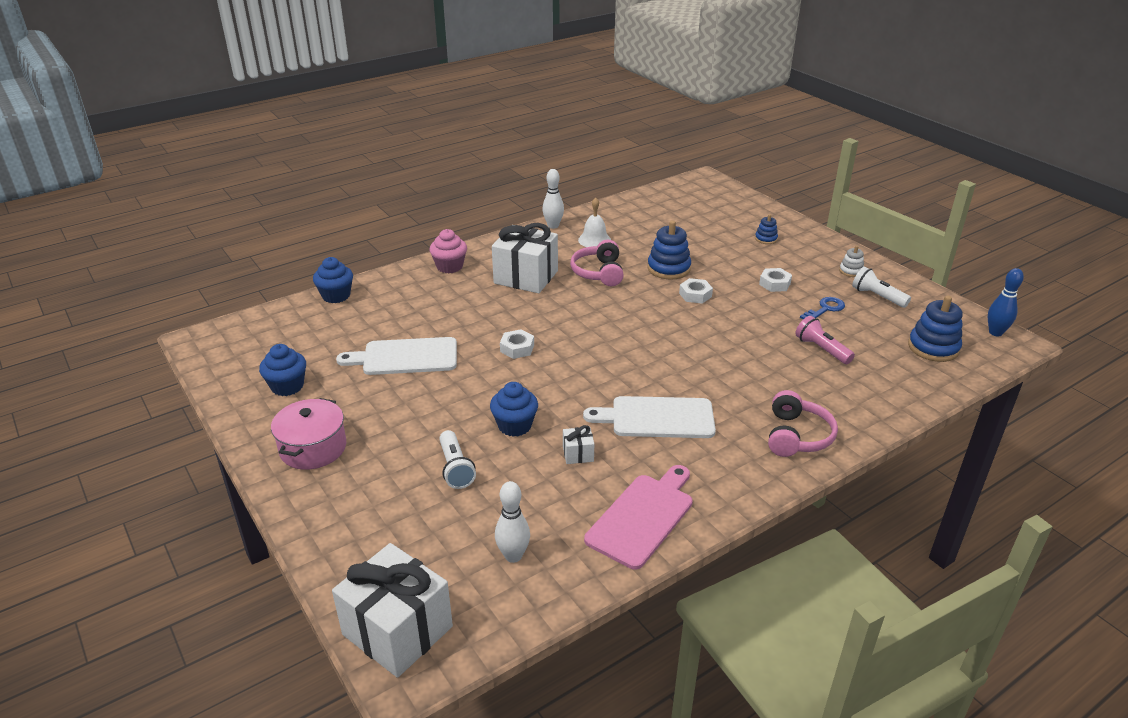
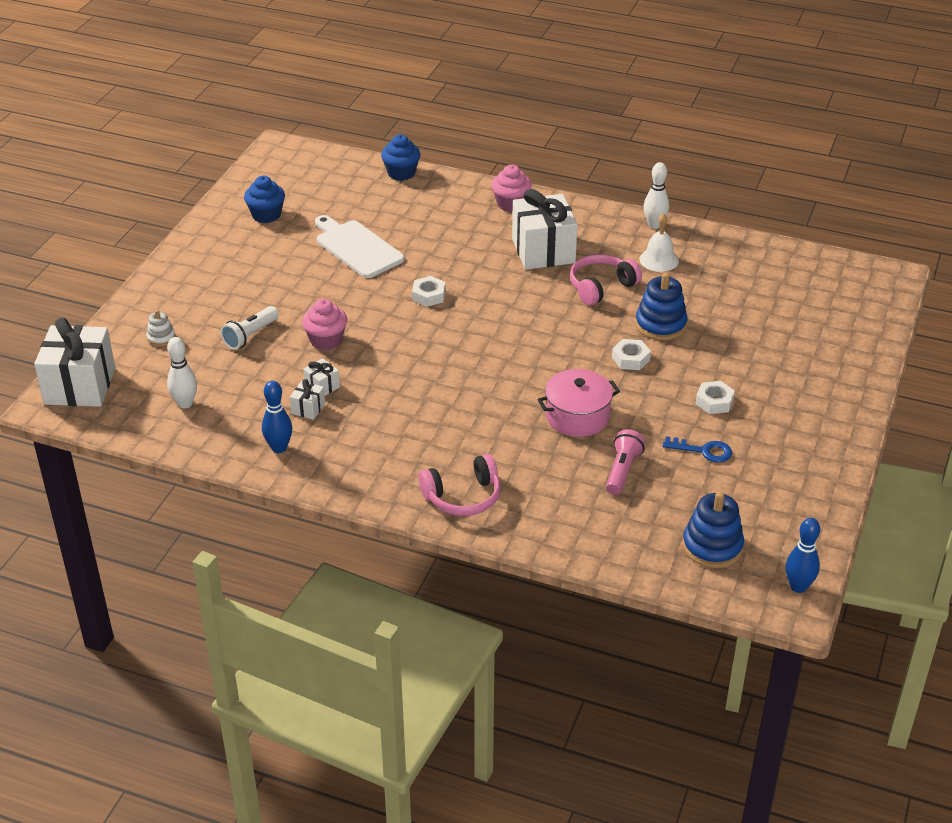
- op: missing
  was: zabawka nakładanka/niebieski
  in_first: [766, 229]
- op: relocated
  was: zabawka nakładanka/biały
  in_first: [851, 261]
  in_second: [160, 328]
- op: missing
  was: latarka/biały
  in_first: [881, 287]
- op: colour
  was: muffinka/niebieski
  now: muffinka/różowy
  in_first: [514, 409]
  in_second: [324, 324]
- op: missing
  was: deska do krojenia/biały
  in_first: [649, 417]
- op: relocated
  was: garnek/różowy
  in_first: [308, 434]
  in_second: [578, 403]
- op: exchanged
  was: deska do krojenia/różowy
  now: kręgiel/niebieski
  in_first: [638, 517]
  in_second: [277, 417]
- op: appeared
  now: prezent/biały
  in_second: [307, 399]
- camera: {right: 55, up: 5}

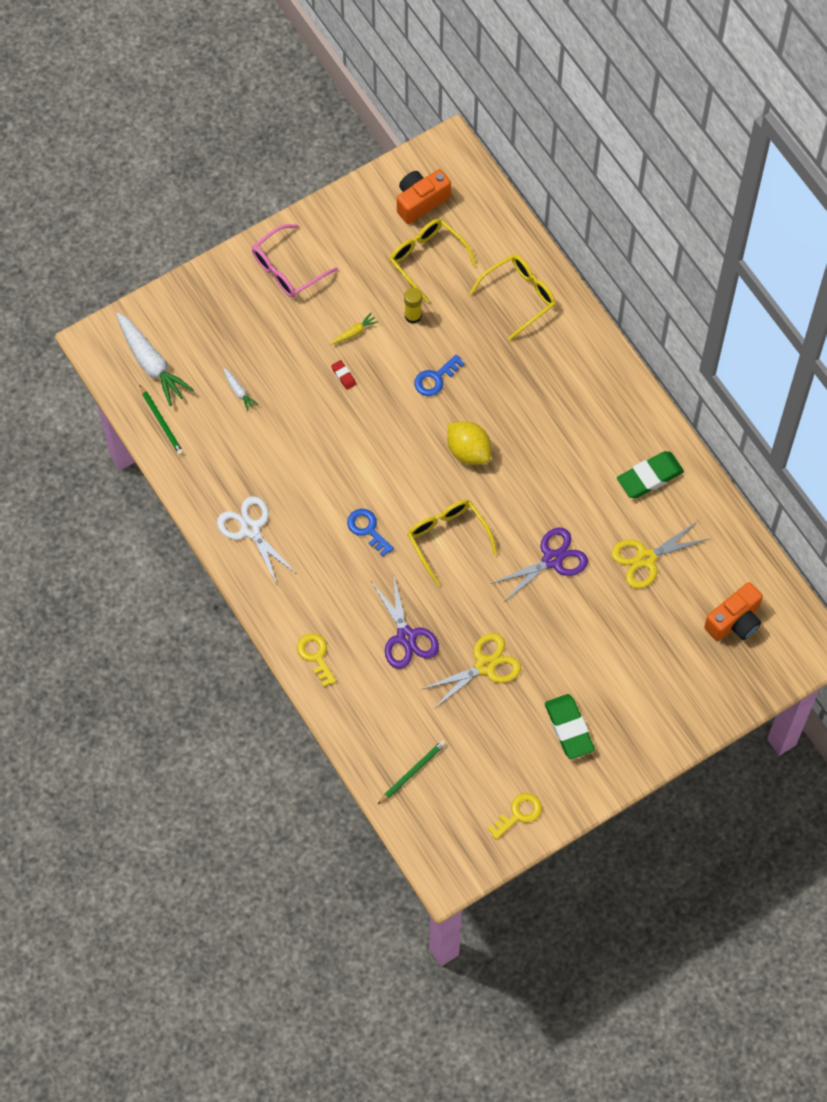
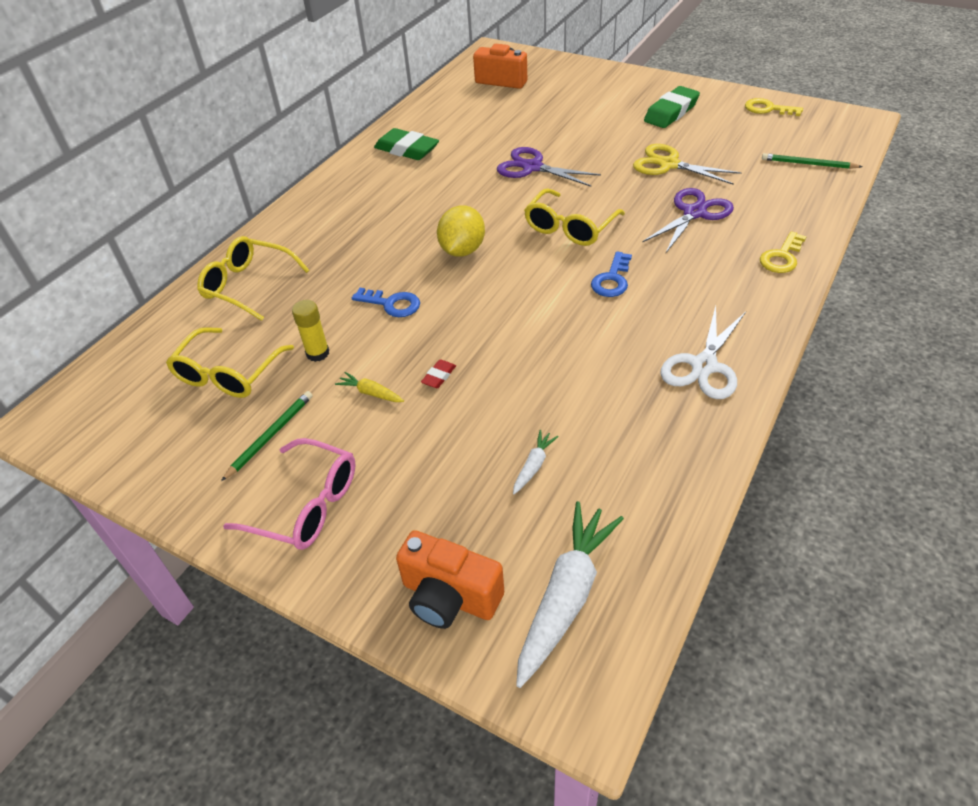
- op: relocated
  was: aparat fotograficzny/pomarańczowy
  in_first: [424, 196]
  in_second: [450, 579]
- op: relocated
  was: ołówek/zielony
  in_first: [161, 419]
  in_second: [267, 436]
- op: missing
  was: nożyczki/żółty
  in_first: [660, 554]
- camera: {right: -115, up: -20}

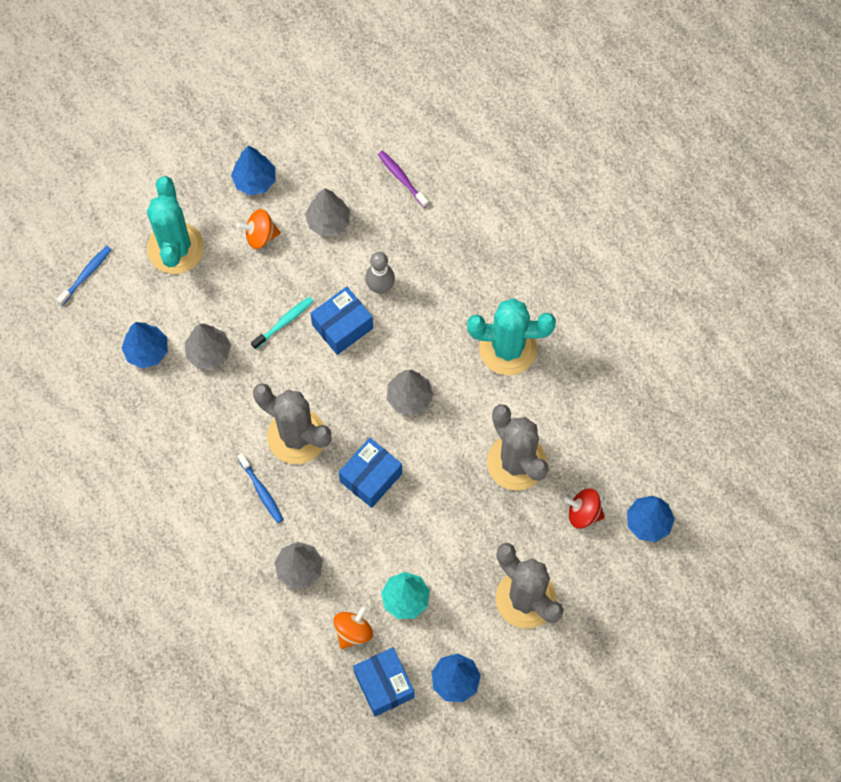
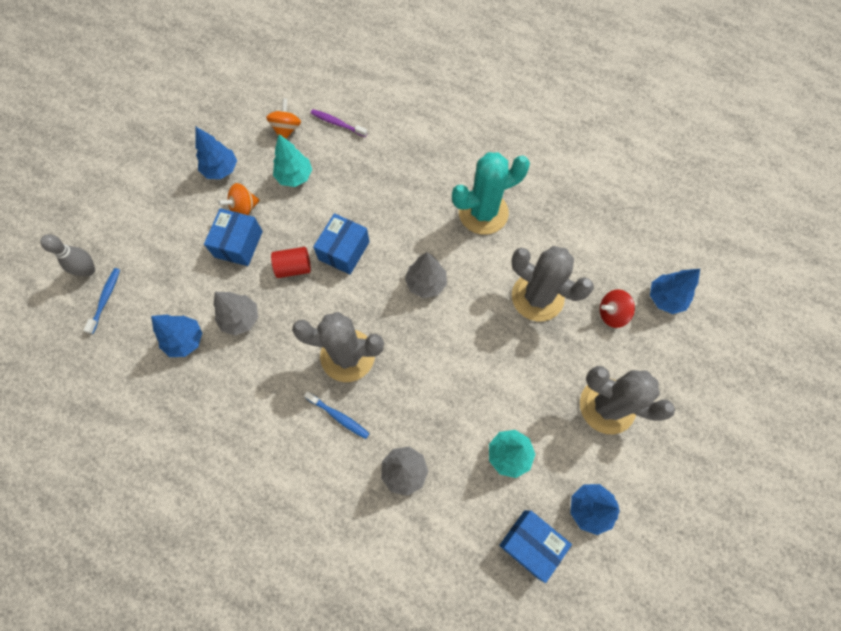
- op: missing
  was: kaktus/turkusowy
  in_first: [175, 225]
- op: colour
  was: drzewko/szary
  now: drzewko/turkusowy
  in_first: [327, 212]
  in_second: [292, 160]
- op: relocated
  was: kręgiel/szary
  in_first: [380, 273]
  in_second: [67, 255]
- op: exchanged
  was: szczoteczka do zębów/turkusowy
  now: walec/czerwony
  in_first: [282, 323]
  in_second: [291, 262]
- op: relocated
  was: pudełko/niebieski
  in_first: [370, 473]
  in_second: [233, 237]
- op: relocated
  was: bączek/pomarańczowy
  in_first: [353, 627]
  in_second: [283, 118]
- camera: {right: -25, up: 0}

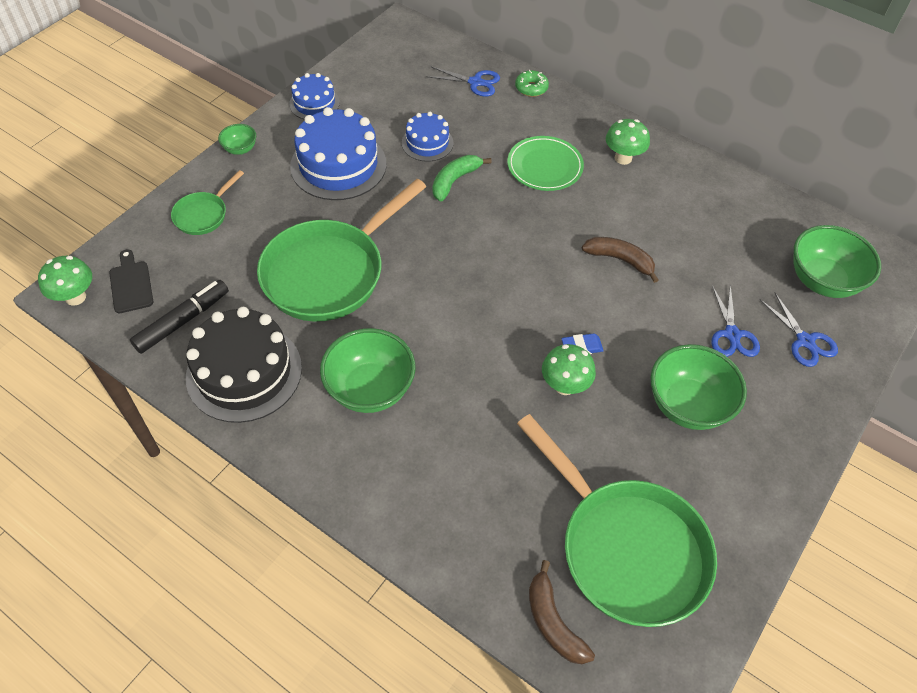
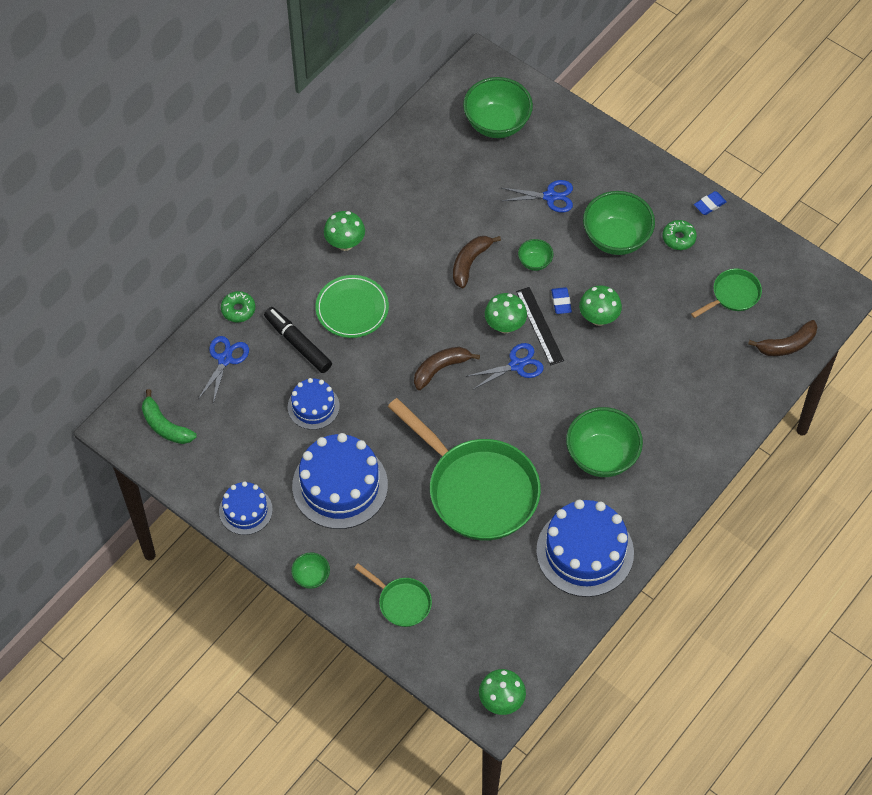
- op: relocated
  was: banan/zielony
  in_first: [462, 178]
  in_second: [169, 416]
- op: missing
  was: deska do krojenia/czarny
  in_first: [131, 281]
- op: relocated
  was: flamaster/czarny
  in_first: [179, 317]
  in_second: [298, 340]
- op: relocated
  was: nożyczki/niebieski
  in_first: [799, 329]
  in_second: [506, 366]
- op: colour
  was: tort/czarny
  now: tort/niebieski
  in_first: [244, 365]
  in_second: [585, 548]
- op: size
  was: patelnia/zielony
  in_first: [617, 520]
  in_second: [726, 293]
  ratio: 0.46
- op: appeared
  now: gumka do mazania/niebieski
  in_second: [710, 203]
- op: appeared
  now: donut/zielony
  in_second: [680, 235]
- op: appeared
  now: miska/zielony
  in_second: [535, 255]
- op: appeared
  now: linijka/czarny
  in_second: [540, 326]
- op: appeared
  now: grzyb/zielony
  in_second: [506, 313]
- op: appeared
  now: banan/brązowy
  in_second: [447, 368]
- camera: {right: -85, up: 5}

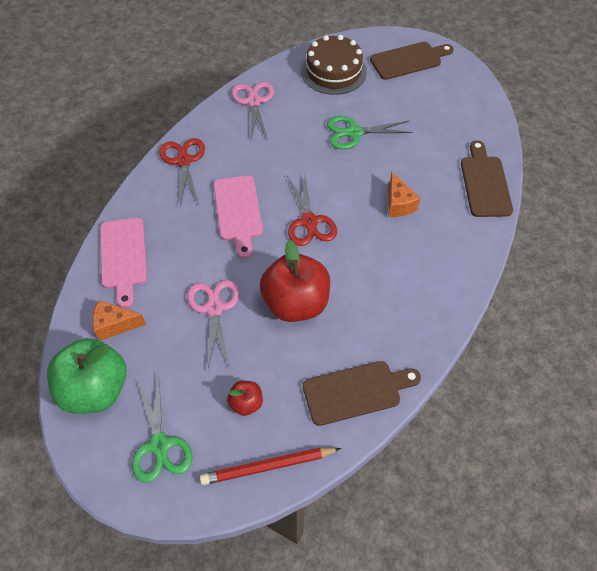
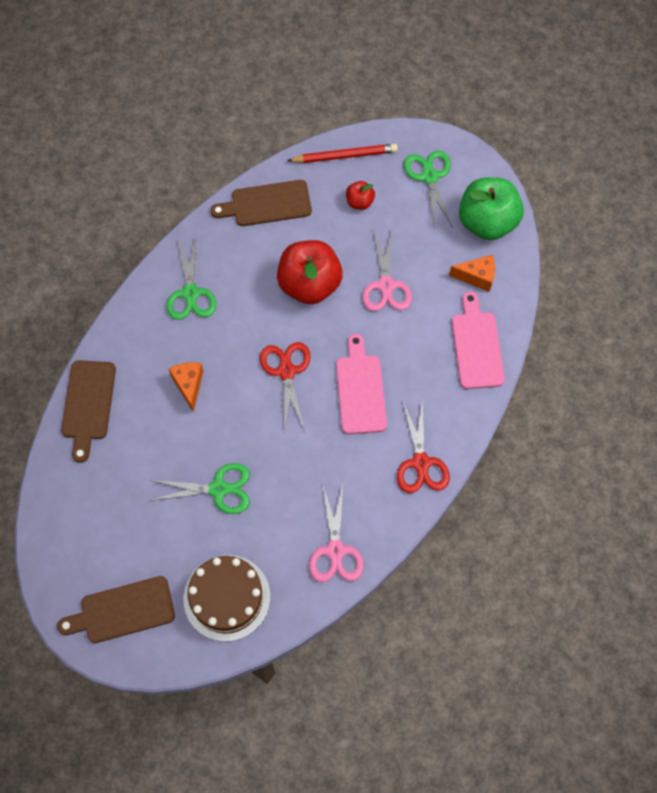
- op: appeared
  now: nożyczki/zielony
  in_second: [191, 279]
- camera: {right: -175, up: 10}

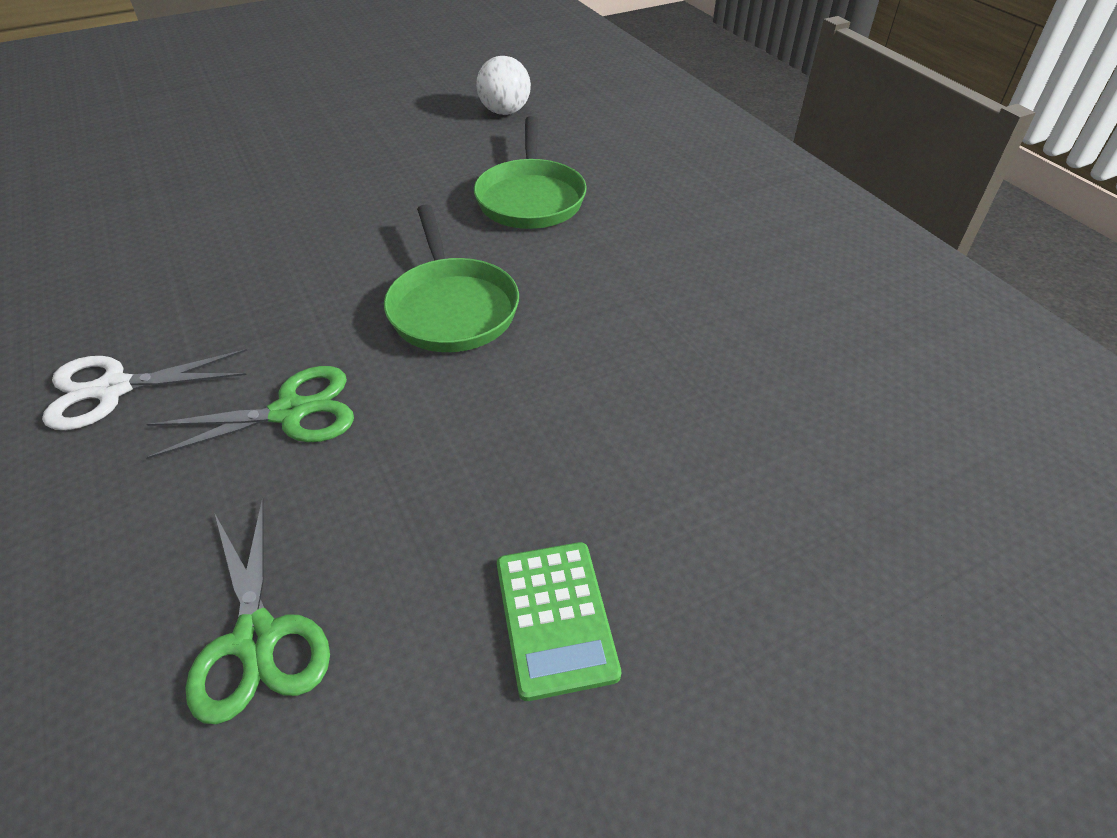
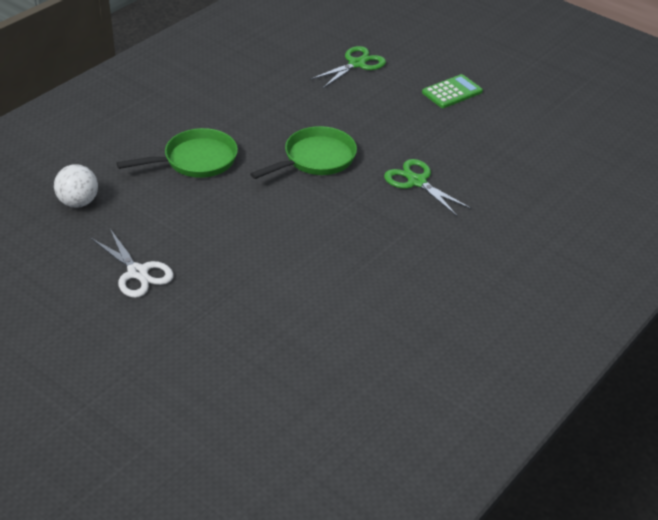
- op: relocated
  was: nożyczki/biały
  in_first: [145, 389]
  in_second: [132, 263]
- op: relocated
  was: nożyczki/zielony
  in_first: [258, 610]
  in_second: [348, 67]
- camera: {right: -115, up: -5}

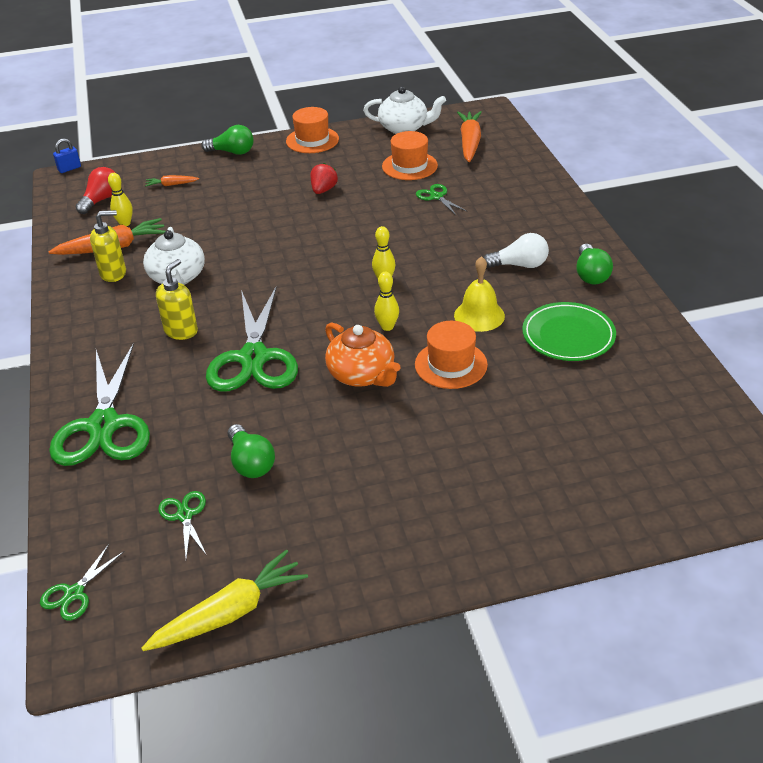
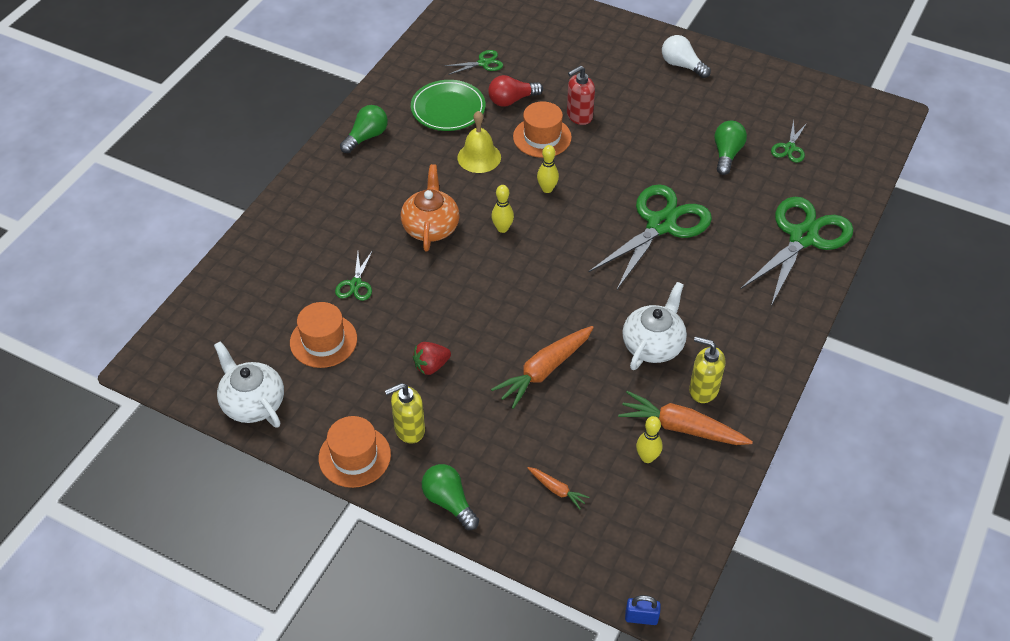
- op: relocated
  was: marchewka/pomarańczowy
  in_first: [469, 136]
  in_second: [542, 367]
- op: relocated
  was: żarówka/czerwony
  in_first: [96, 190]
  in_second: [515, 91]
- op: relocated
  was: żarówka/biały
  in_first: [516, 250]
  in_second: [686, 56]
- op: relocated
  was: dozownik mydła/żółty
  in_first: [177, 299]
  in_second: [405, 413]
- op: relocated
  was: imbryk/pomarańczowy
  in_first: [363, 354]
  in_second: [430, 207]
- op: relocated
  was: nożyczki/zielony
  in_first: [82, 582]
  in_second: [473, 62]
- op: missing
  was: marchewka/żółty
  in_first: [224, 600]
- op: appeared
  now: dozownik mydła/czerwony
  in_second: [581, 95]
- camera: {right: -140, up: 10}

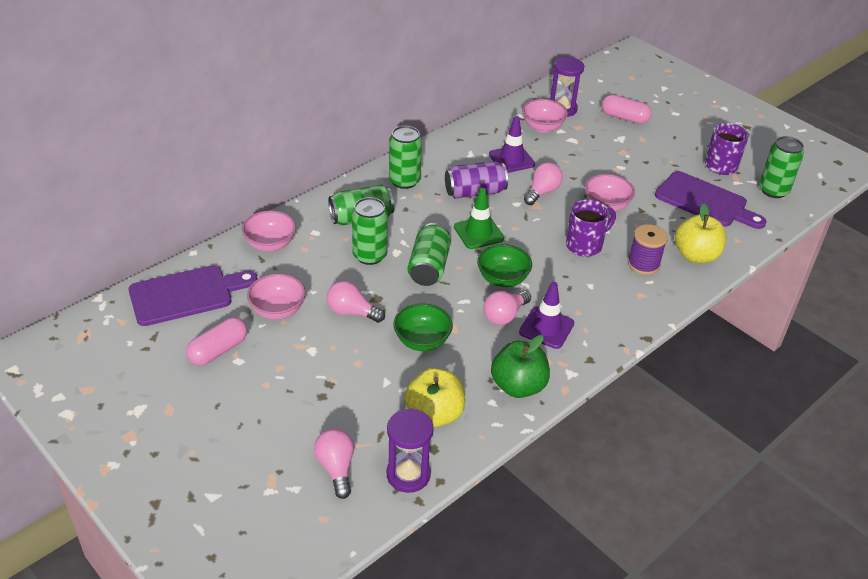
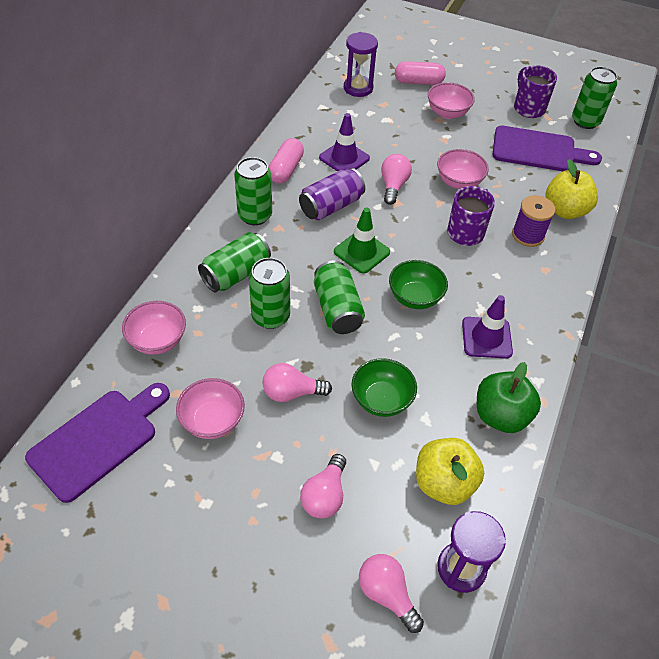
- op: relocated
  was: miska/różowy
  in_first: [545, 116]
  in_second: [451, 100]
- op: relocated
  was: żarówka/różowy
  in_first: [507, 308]
  in_second: [323, 486]
- op: relocated
  was: kapsułka/różowy
  in_first: [217, 341]
  in_second: [286, 160]
- camera: {right: -25, up: 10}

